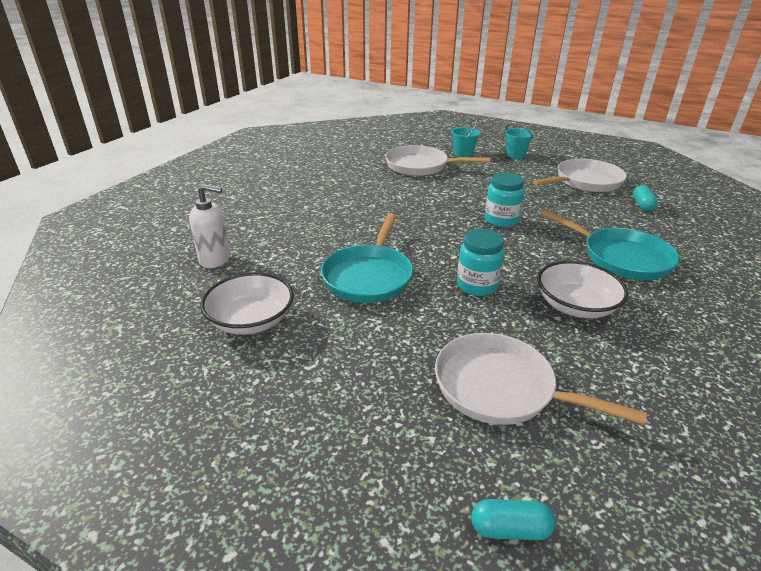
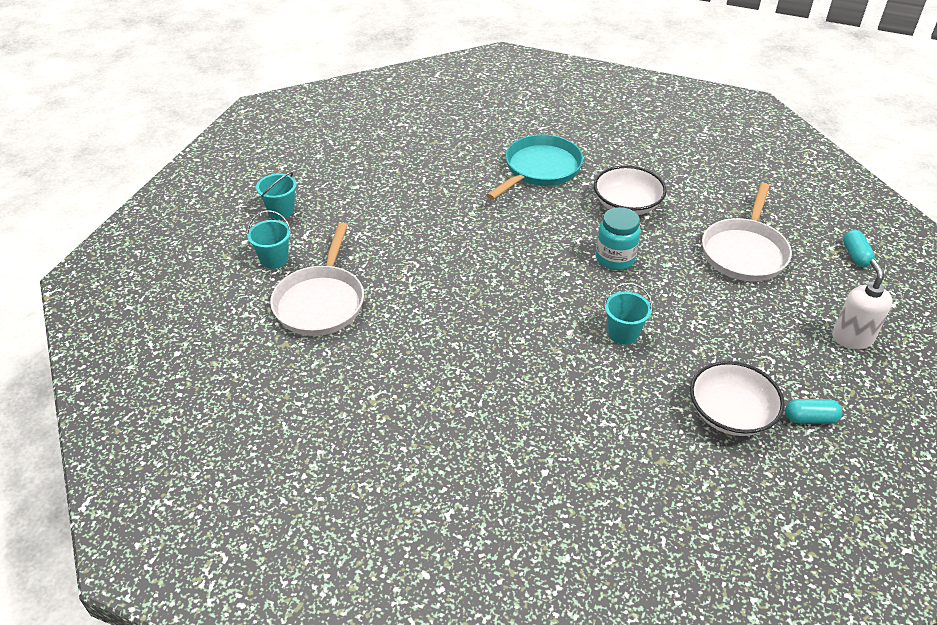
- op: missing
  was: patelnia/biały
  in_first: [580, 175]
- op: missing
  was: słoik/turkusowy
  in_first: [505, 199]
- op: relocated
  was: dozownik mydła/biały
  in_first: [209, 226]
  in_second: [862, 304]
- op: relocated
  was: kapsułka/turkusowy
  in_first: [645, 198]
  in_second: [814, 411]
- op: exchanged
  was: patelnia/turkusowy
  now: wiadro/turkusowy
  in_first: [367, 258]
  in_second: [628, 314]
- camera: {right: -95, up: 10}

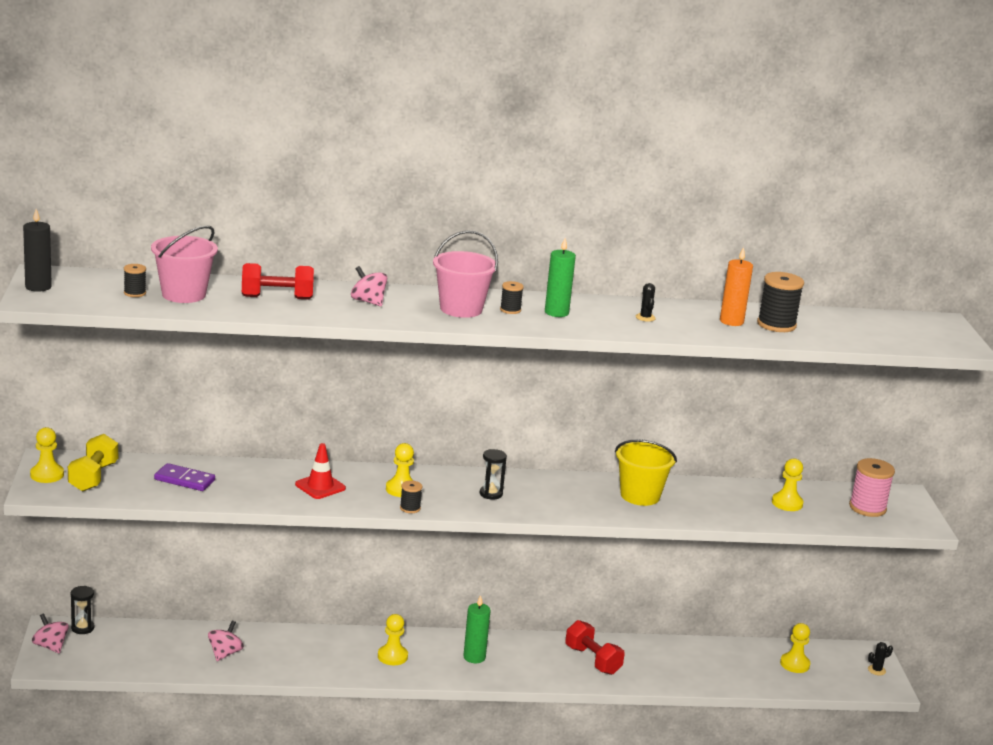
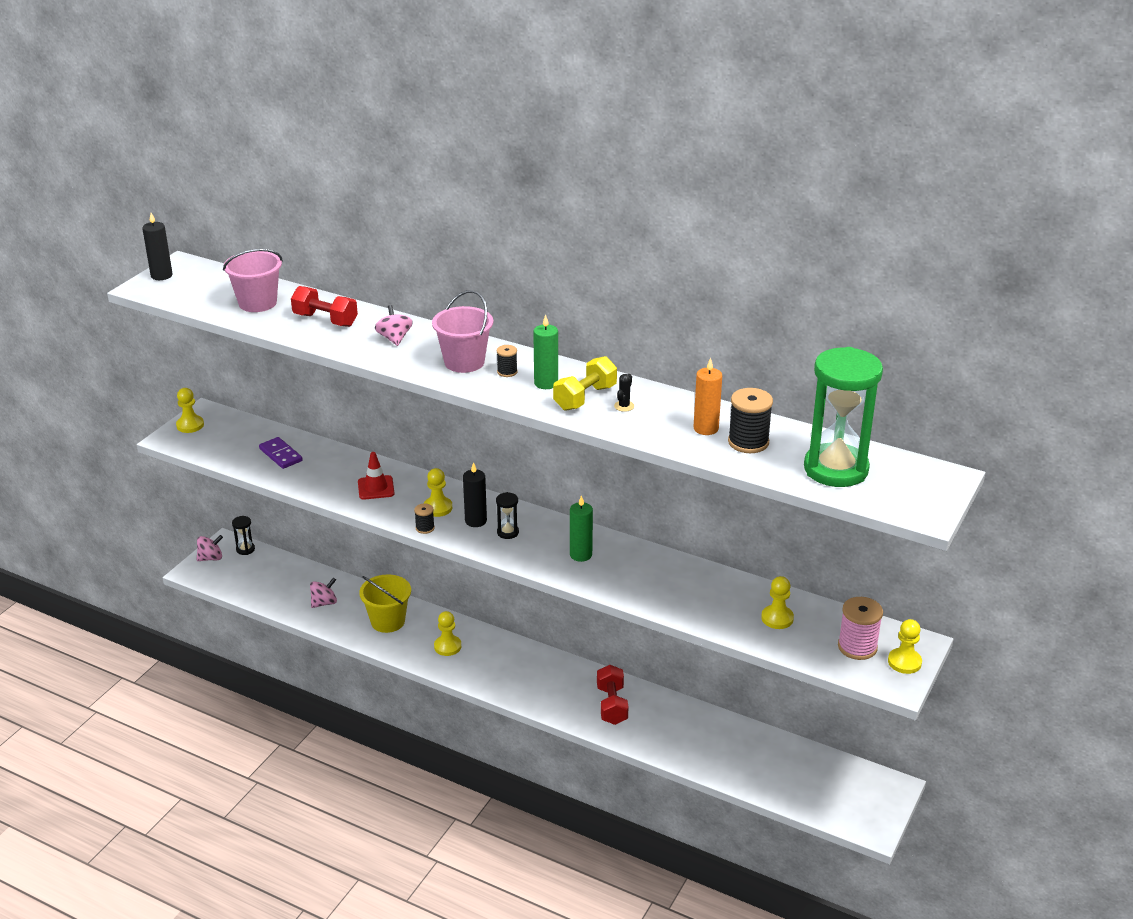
- op: missing
  was: szpulka/czarny
  in_first: [135, 280]
- op: relocated
  was: hantel/żółty
  in_first: [93, 462]
  in_second: [585, 383]
- op: relocated
  was: wiadro/żółty
  in_first: [646, 472]
  in_second: [385, 603]
- op: relocated
  was: świeca/zielony
  in_first: [477, 629]
  in_second: [581, 528]
- op: spun
  was: bączek/różowy
  in_first: [50, 634]
  in_second: [210, 548]
  clockwise: 75
- op: relocated
  was: pionek/żółty
  in_first: [795, 648]
  in_second: [905, 646]
- op: missing
  was: kaktus/czarny
  in_first: [880, 659]
- op: appeared
  now: klepsydra/zielony
  in_second: [843, 417]
- op: appeared
  now: świeca/czarny
  in_second: [475, 494]
- camera: {right: 35, up: 10}

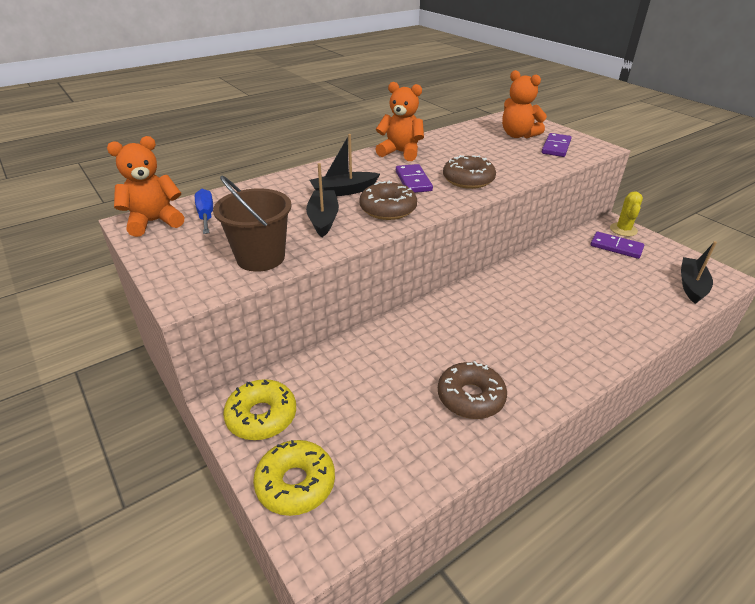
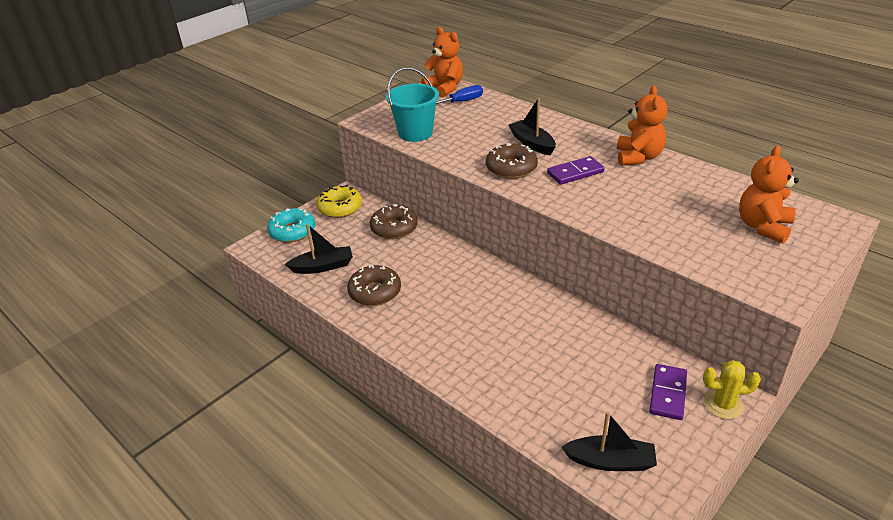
- op: missing
  was: kostka domina/fioletowy
  in_first: [557, 145]
- op: relocated
  was: donut/brązowy
  in_first: [469, 172]
  in_second: [394, 221]
- op: relocated
  was: łódka/czarny
  in_first: [322, 200]
  in_second: [319, 249]
- op: colour
  was: wiadro/brązowy
  now: wiadro/turkusowy
  in_first: [252, 224]
  in_second: [412, 104]
- op: colour
  was: donut/żółty
  now: donut/turkusowy
  in_first: [294, 478]
  in_second: [291, 225]
- camera: {right: 80, up: 0}

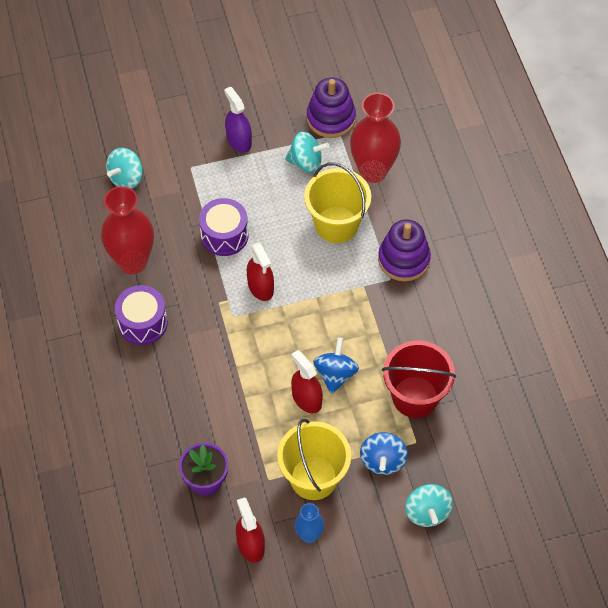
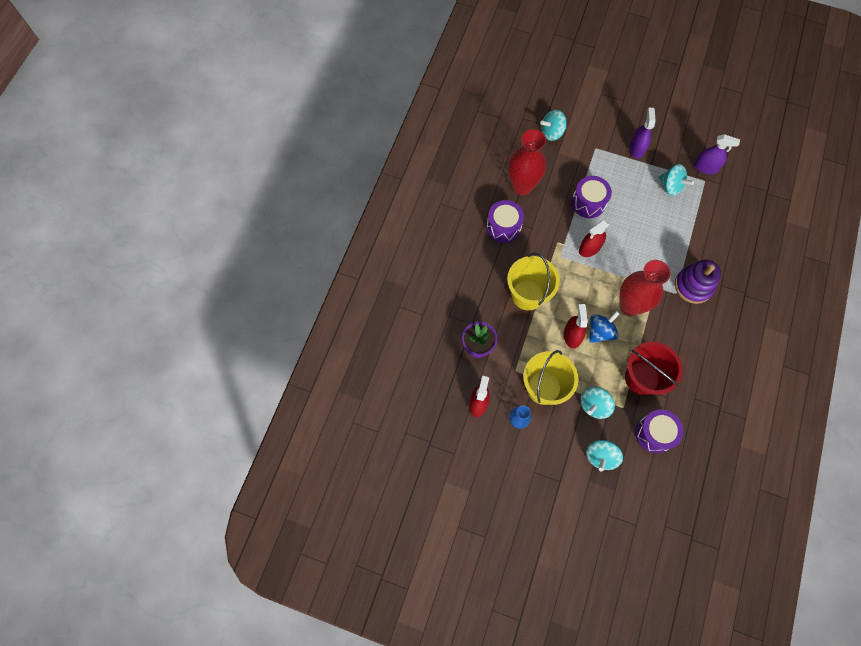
- op: exchanged
  was: zabawka nakładanka/fioletowy
  now: spryskiwacz/fioletowy
  in_first: [331, 107]
  in_second: [717, 154]
- op: relocated
  was: wazon/czerwony
  in_first: [375, 138]
  in_second: [645, 288]
- op: relocated
  was: wiadro/żółty
  in_first: [337, 202]
  in_second: [533, 281]
- op: spun
  was: spryskiwacz/czerwony
  in_first: [260, 271]
  in_second: [594, 238]
  clockwise: 45
- op: colour
  was: bączek/niebieski
  now: bączek/turkusowy
  in_first: [384, 453]
  in_second: [597, 403]
- op: appeared
  now: bęben/fioletowy
  in_second: [660, 431]
- camera: {right: 35, up: 10}

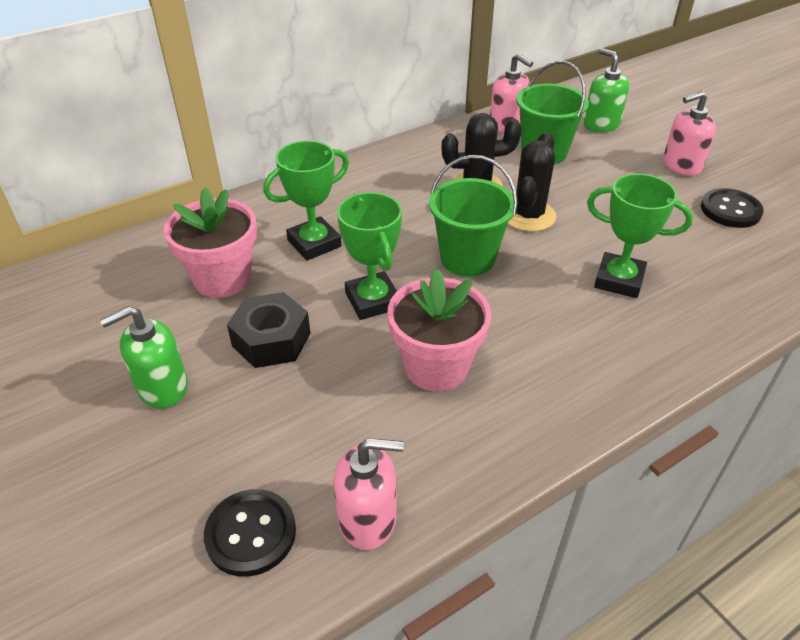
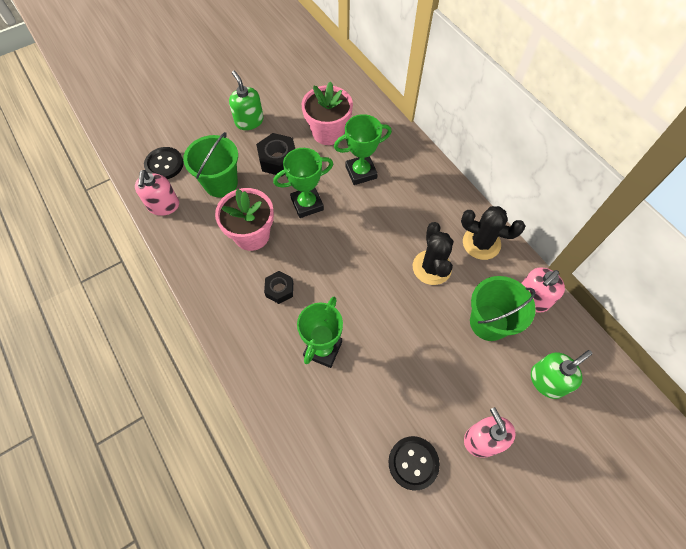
- op: relocated
  was: kaktus/czarny
  in_first: [532, 182]
  in_second: [493, 233]
- op: spun
  was: puchar/zielony
  in_first: [306, 201]
  in_second: [363, 149]
  clockwise: -75
- op: relocated
  was: wiadro/zielony
  in_first: [473, 215]
  in_second: [210, 164]
- op: appeared
  now: nakrętka/czarny
  in_second: [278, 287]
- camera: {right: 90, up: 20}

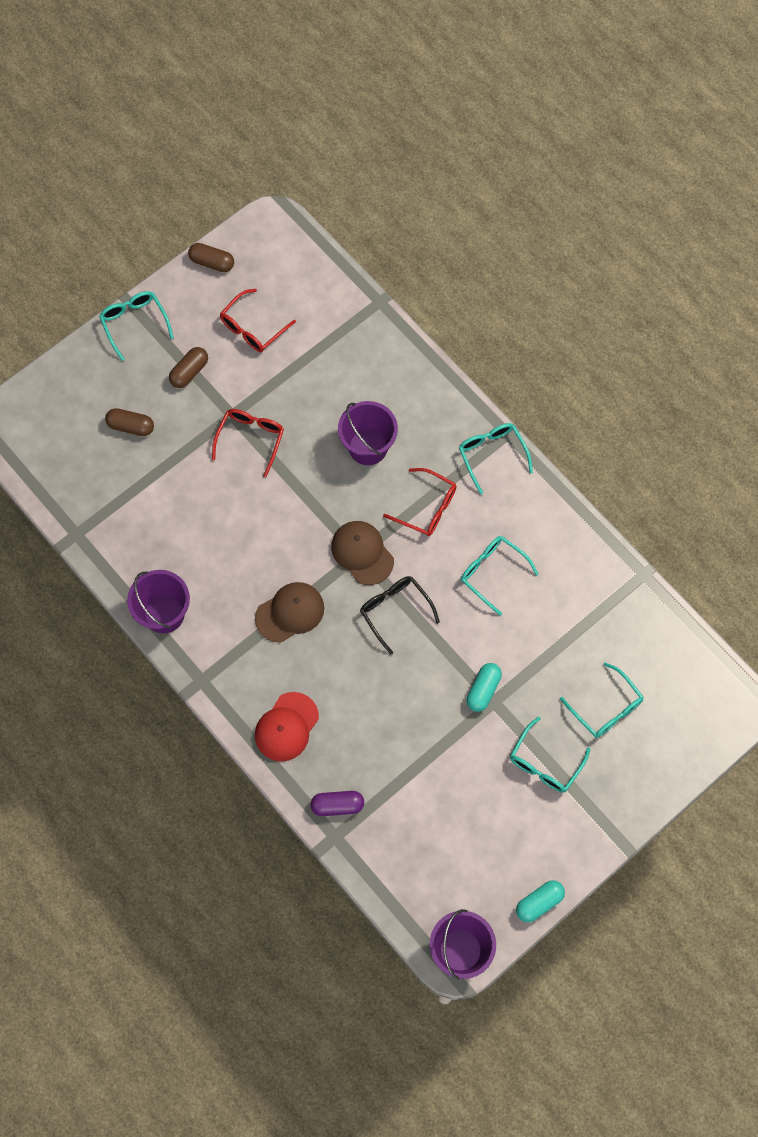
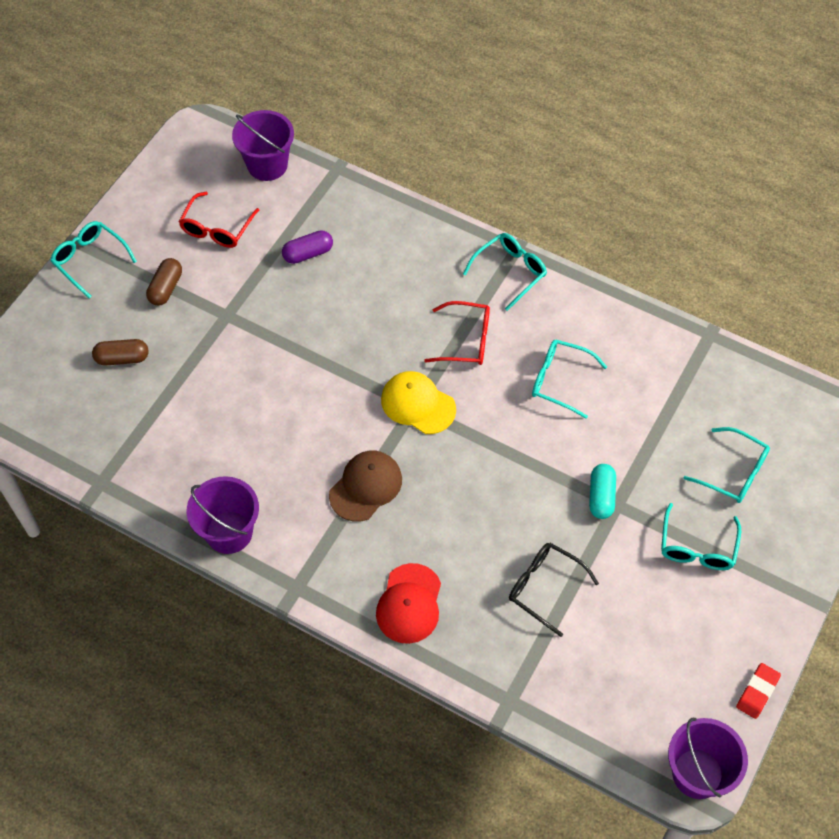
- op: missing
  was: kapsułka/brązowy
  in_first: [211, 257]
- op: relocated
  was: wiadro/fioletowy
  in_first: [368, 433]
  in_second: [263, 145]
- op: missing
  was: okulary/czerwony
  in_first: [248, 443]
- op: spun
  was: okulary/turkusowy
  in_first: [496, 458]
  in_second: [505, 272]
  clockwise: 90
- op: colour
  was: czapka/brązowy
  now: czapka/żółty
  in_first: [362, 553]
  in_second: [418, 402]
- op: relocated
  was: okulary/czarny
  in_first: [400, 615]
  in_second: [554, 590]
- op: relocated
  was: kapsułka/fioletowy
  in_first: [337, 803]
  in_second: [307, 247]
- op: exchanged
  was: kapsułka/turkusowy
  now: gumka do mazania/czerwony
  in_first: [540, 901]
  in_second: [758, 691]
- camera: {right: -20, up: -10}

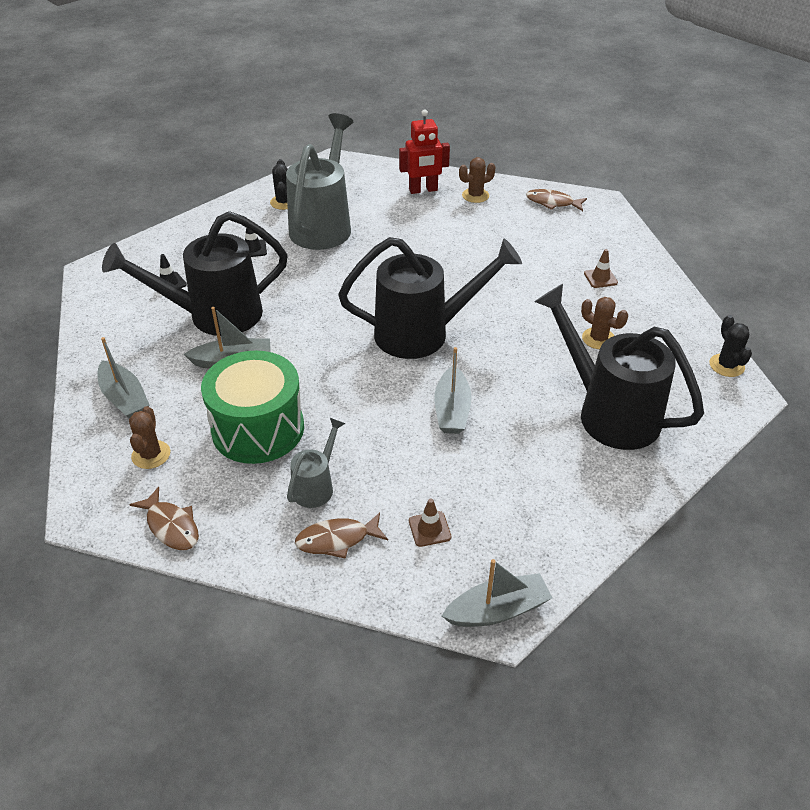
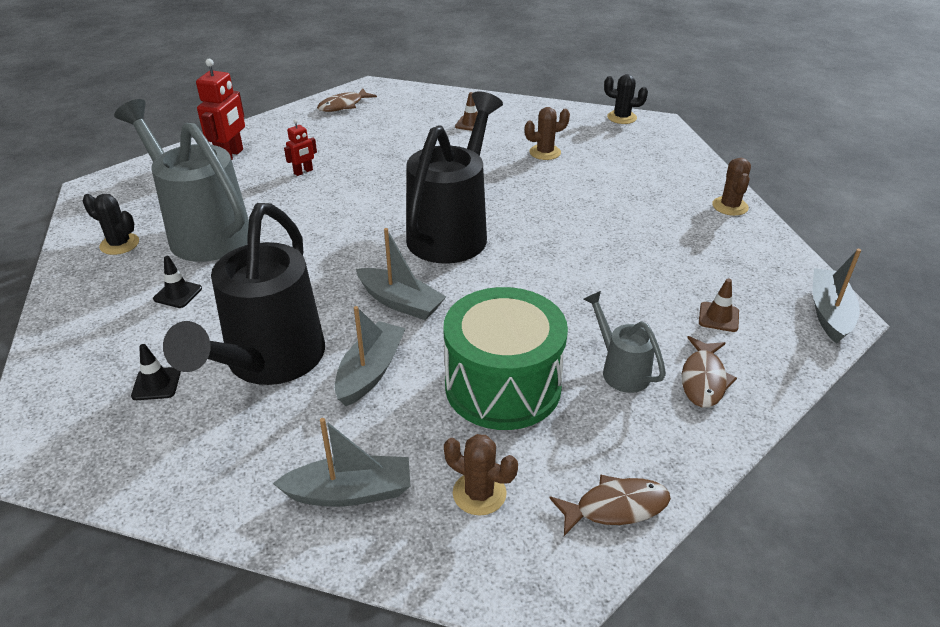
- op: relocated
  was: kaktus/brązowy
  in_first: [477, 180]
  in_second: [731, 187]
- op: missing
  was: konewka/czarny
  in_first: [619, 367]
- op: relocated
  was: łódka/szary
  in_first: [453, 390]
  in_second: [401, 274]
- op: appeared
  now: robot/czerwony
  in_second: [300, 147]
- camera: {right: -60, up: -5}

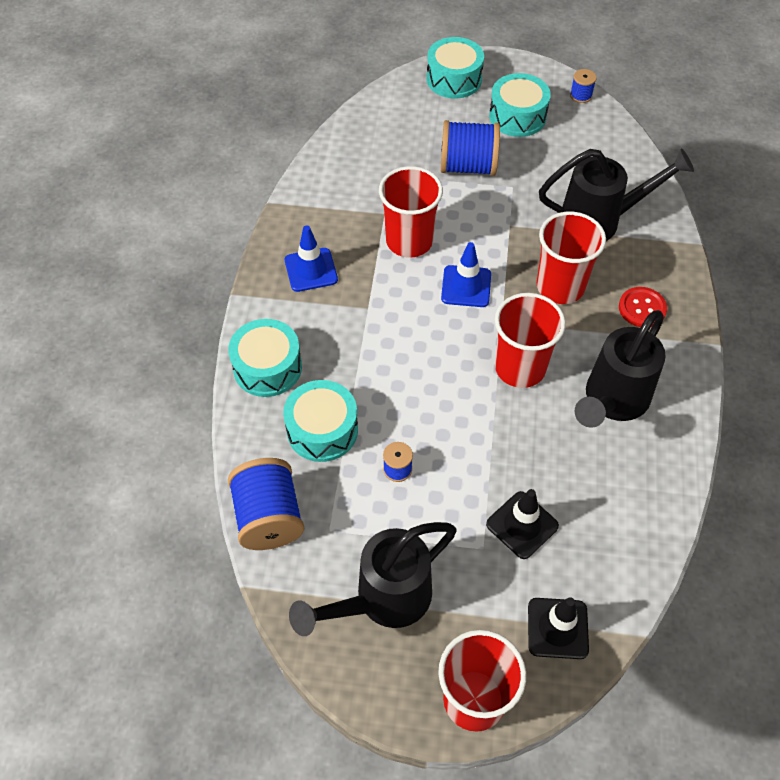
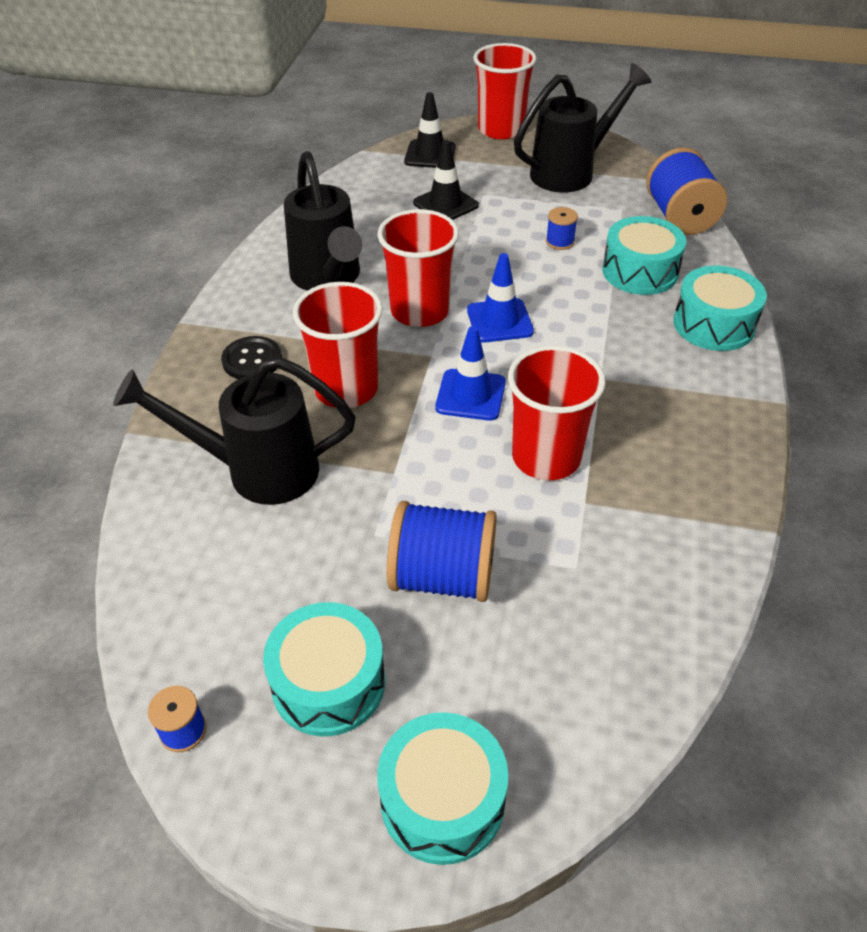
- op: relocated
  was: pachołek/niebieski
  in_first: [311, 258]
  in_second: [500, 298]
- op: colour
  was: guzik/czerwony
  now: guzik/czarny
  in_first: [643, 307]
  in_second: [251, 357]
- op: spun
  was: konewka/czarny
  in_first: [620, 369]
  in_second: [323, 221]
  clockwise: 120
- camera: {right: -175, up: -10}

